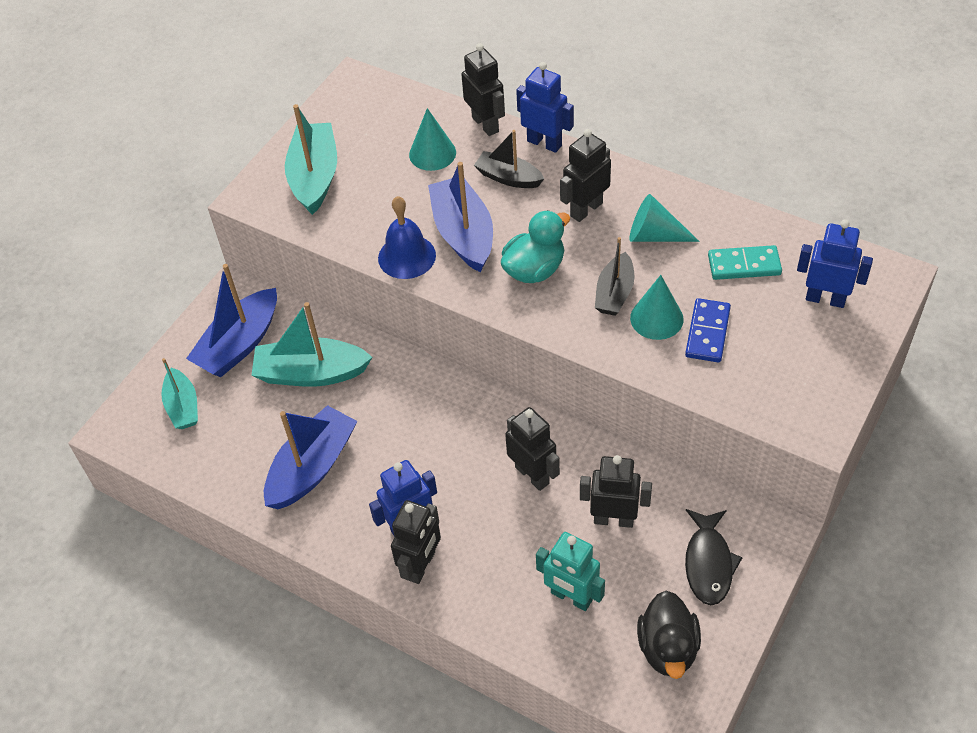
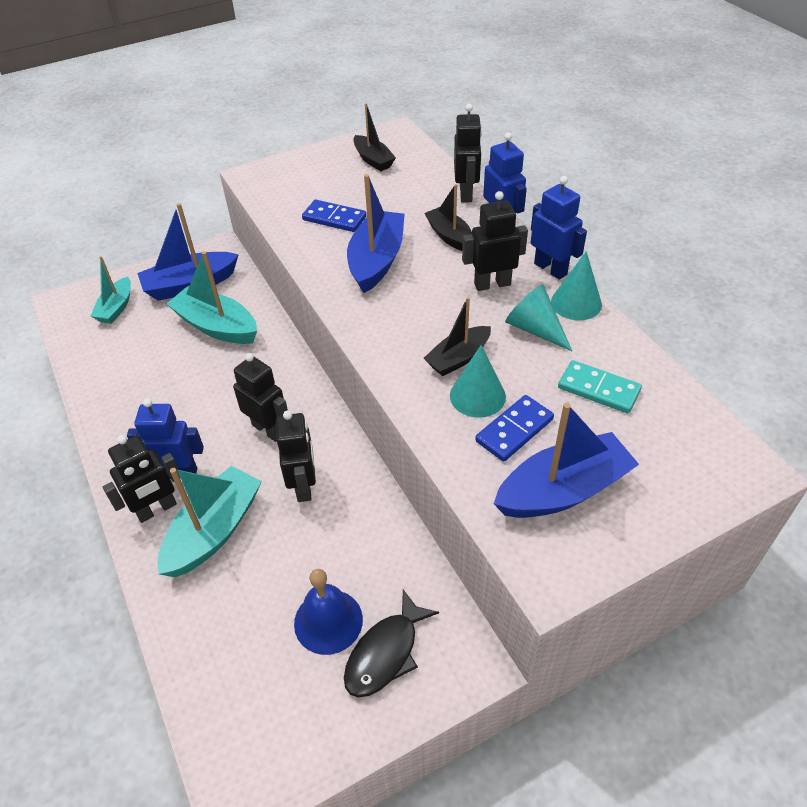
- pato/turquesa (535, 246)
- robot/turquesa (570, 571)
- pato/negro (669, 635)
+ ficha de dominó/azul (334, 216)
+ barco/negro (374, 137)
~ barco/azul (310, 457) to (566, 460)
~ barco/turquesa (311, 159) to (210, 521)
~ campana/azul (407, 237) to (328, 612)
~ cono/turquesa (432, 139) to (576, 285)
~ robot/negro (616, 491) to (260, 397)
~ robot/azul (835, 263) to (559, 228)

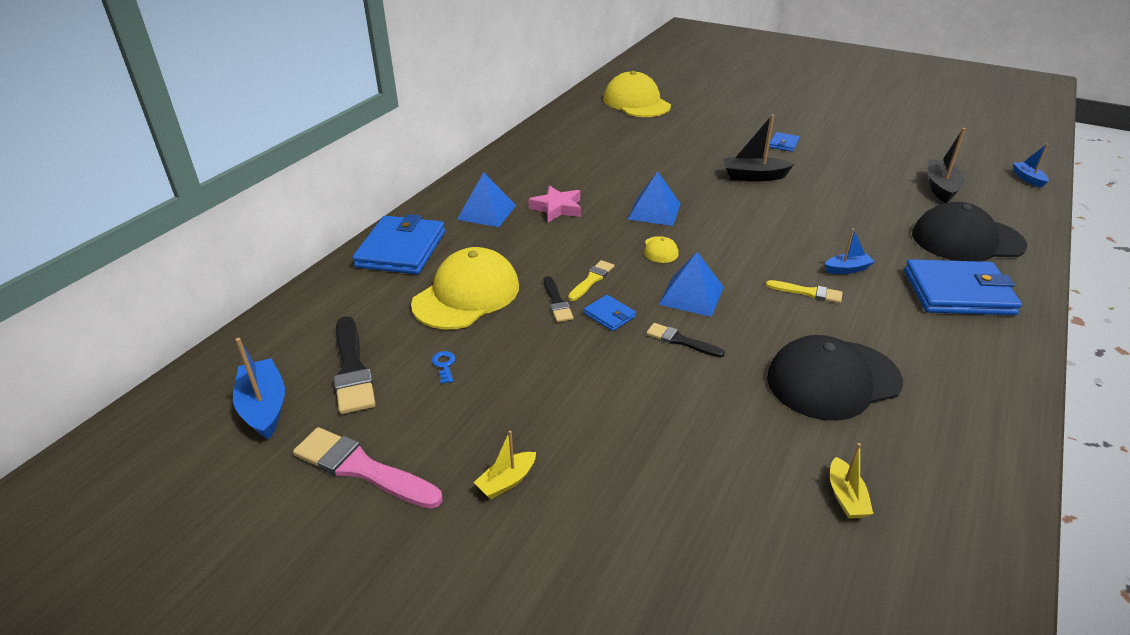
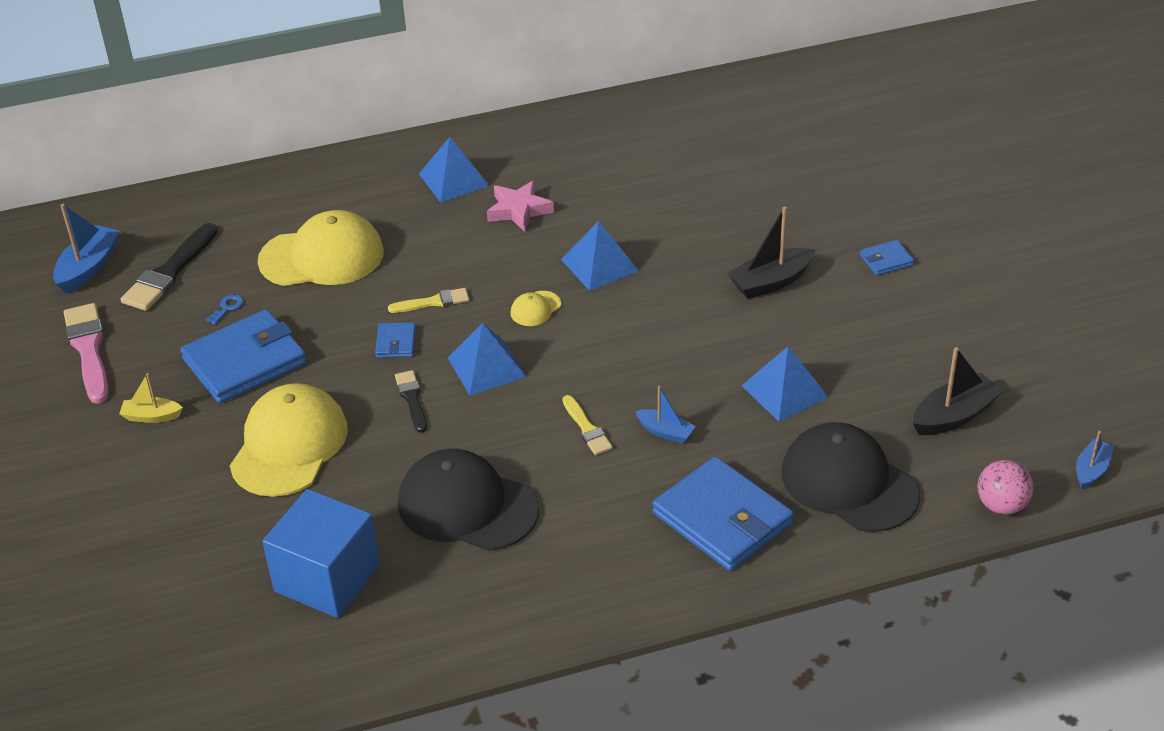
- pincel/negro (558, 299)
+ pirámide/azul (785, 384)
+ pelota/rosa (1005, 487)
~ cartera/azul (398, 244) to (243, 356)
~ gorra/amarillo (637, 94) to (289, 440)
~ barco/amarillo (851, 481) to cubo/azul (321, 553)
~ barco/negro (758, 147) = (771, 252) 75 degrees counterclockwise

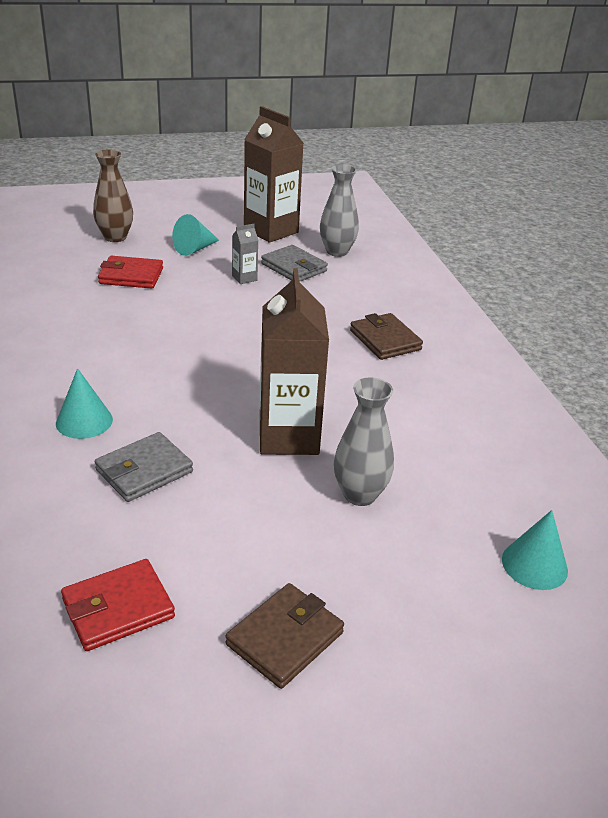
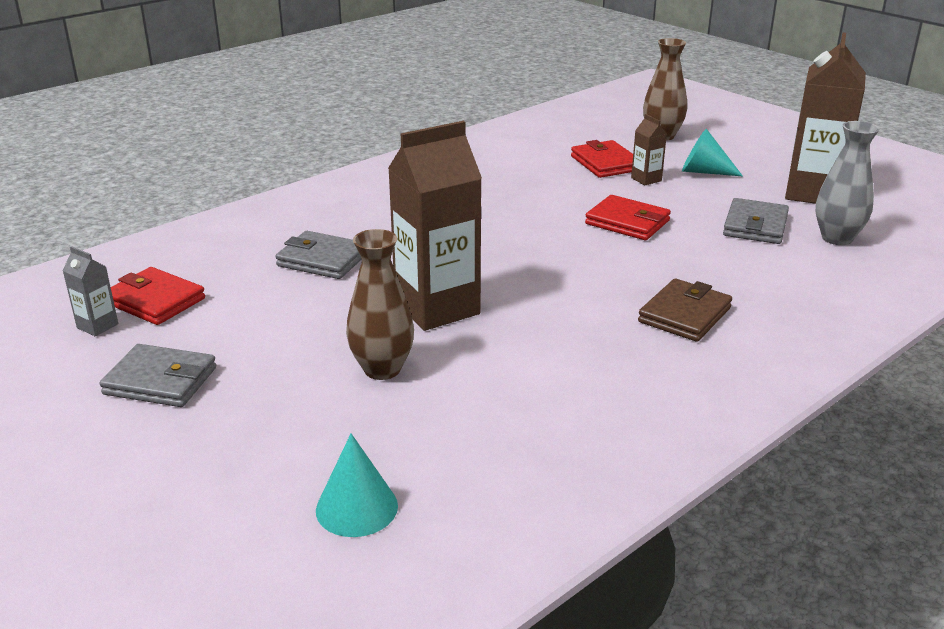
- cono/turquesa (84, 403)
+ cartera/rojo (628, 217)
+ cartón de leche/marrón (649, 150)
~ cartón de leche/gris (245, 254) to (90, 291)
~ cartera/marrón (285, 636) to cartera/gris (157, 375)
~ florero/gris (364, 441) to florero/marrón (380, 304)

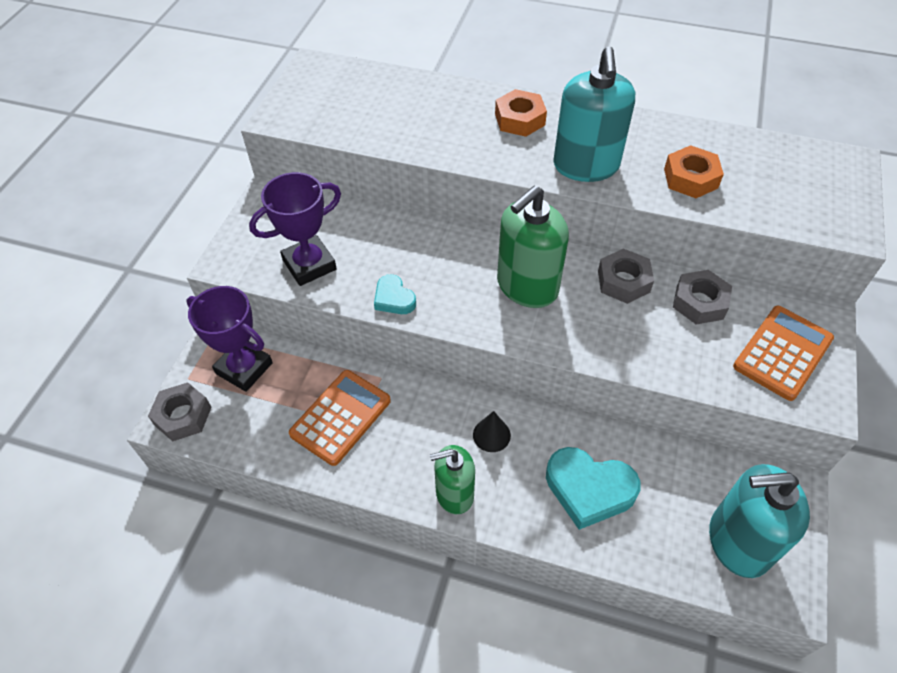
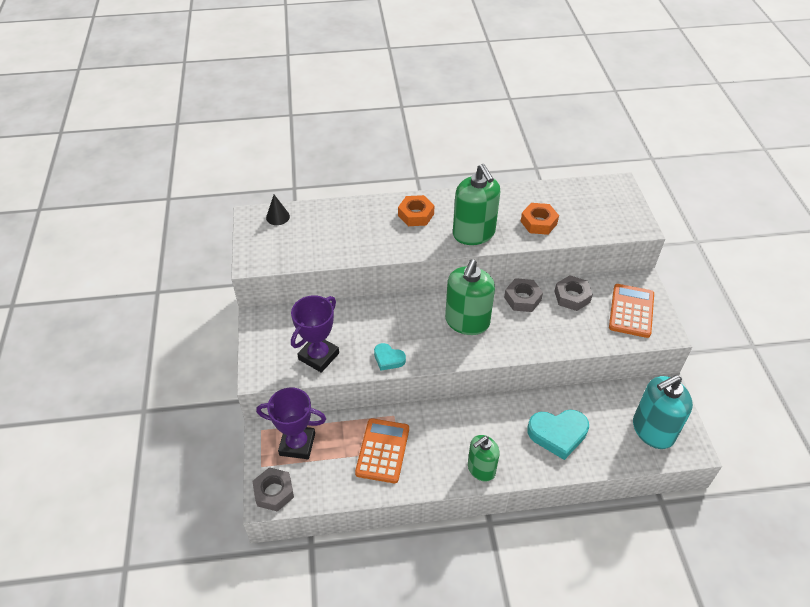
~ cono/negro (492, 431) to (278, 210)
~ dispensador de jabón/turquesa (594, 114) to dispensador de jabón/verde (476, 204)

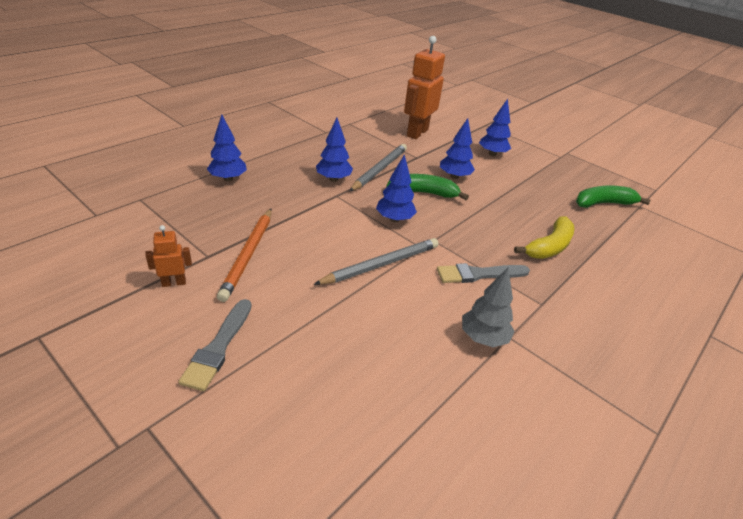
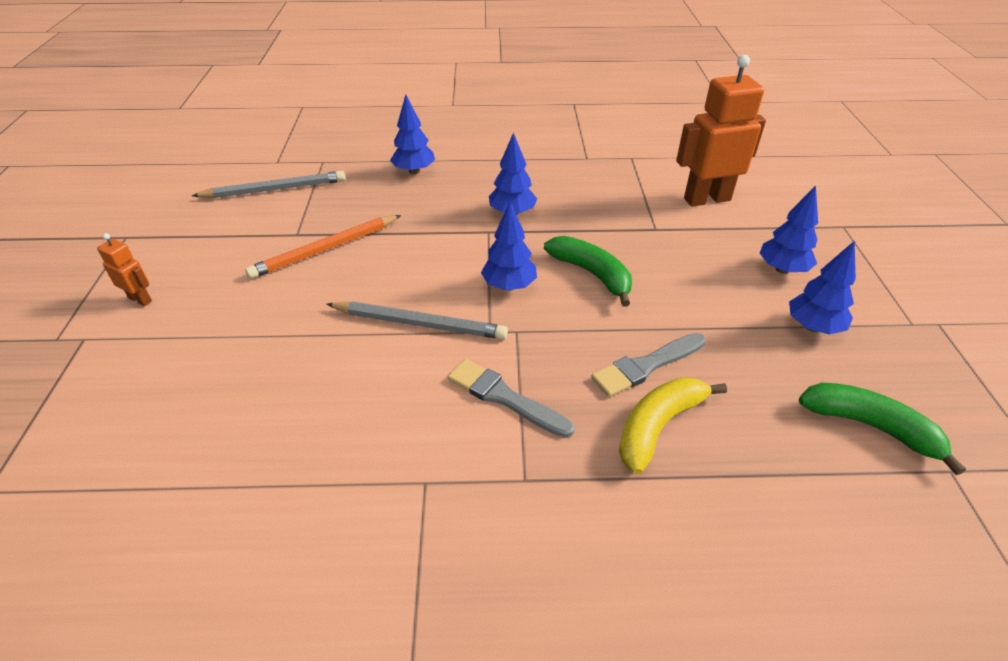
- árbol/gris (488, 307)
~ robot/naranja (168, 256) to (124, 269)
~ pincel/gris (215, 345) to (648, 365)
~ lápiz/gris (378, 168) to (269, 184)
~ árbol/azul (457, 148) to (822, 288)
~ plátano/amarillo (544, 238) = (673, 425) 135 degrees clockwise

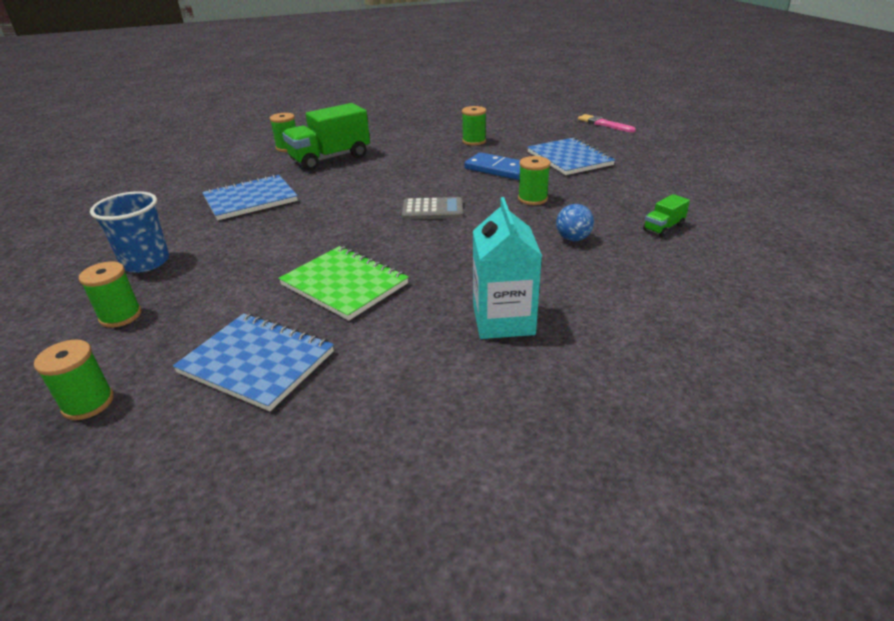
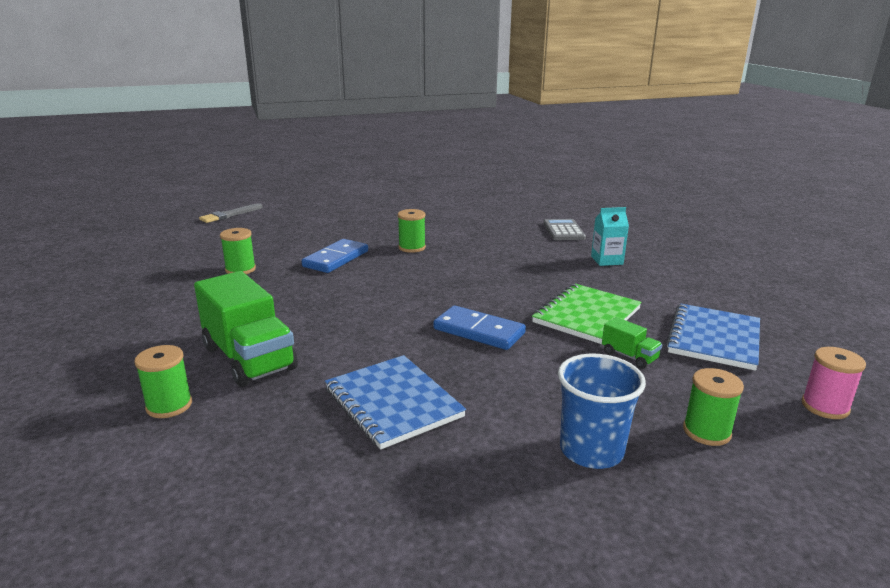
- cuaderno/azul (571, 156)
- pelota/azul (575, 222)
+ ficha de dominó/azul (479, 327)
~ calculadora/gris (432, 208) to (565, 229)
~ camión/verde (666, 215) to (632, 343)
~ carrete/verde (74, 380) to carrete/rosa (833, 383)
~ pincel/rosa (607, 123) to pincel/gris (230, 213)
~ cartón de leche/turquesa (507, 268) = (610, 236) x0.66

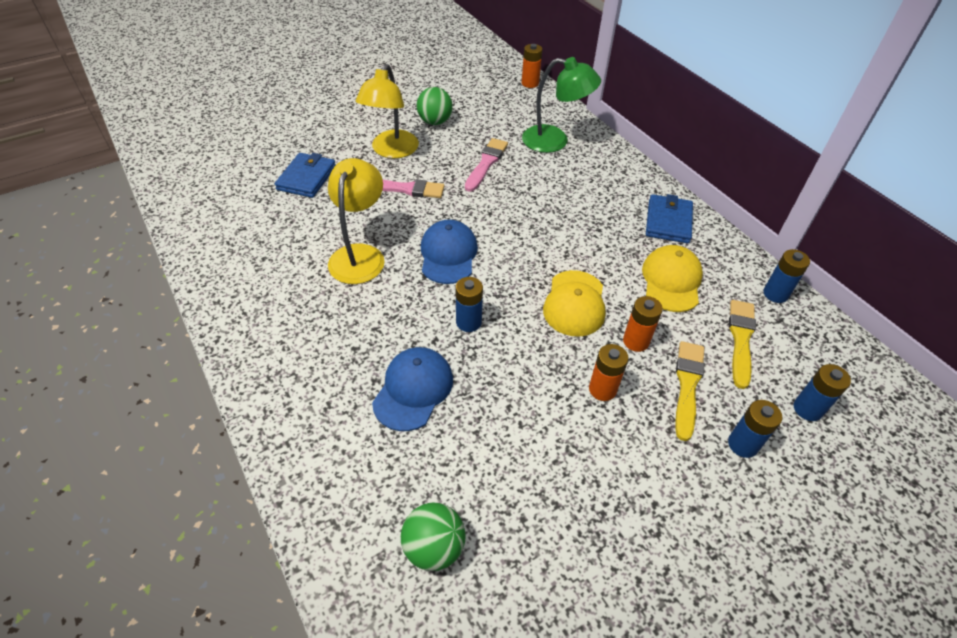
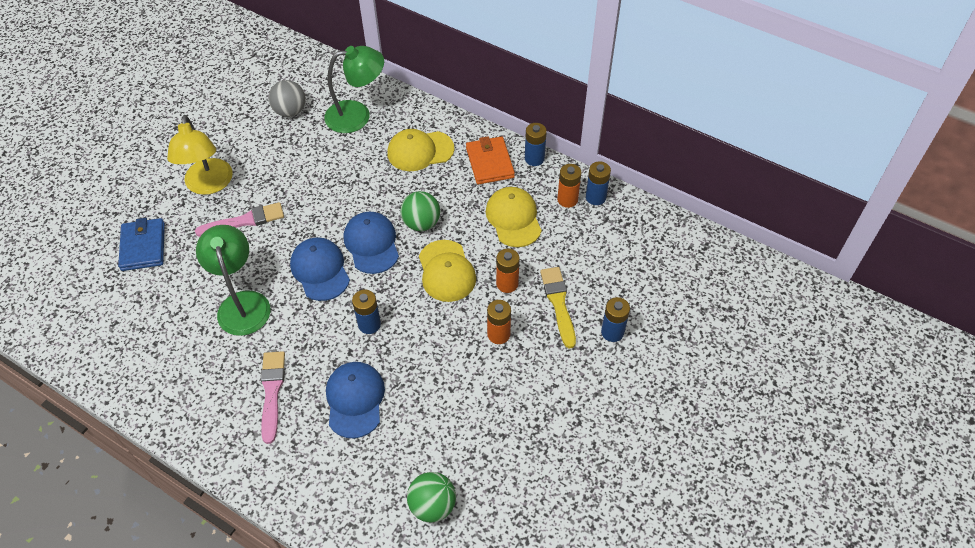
- pincel/amarillo (742, 344)
+ pelota/gris (287, 98)
+ gorra/azul (371, 243)
+ gorra/amarillo (420, 150)
~ pelota/verde (435, 106) to (420, 211)
~ pincel/rosa (486, 165) to (273, 397)
~ pila/naranja (532, 66) to (569, 186)
~ pila/azul (822, 392) to (536, 144)
~ lámpara/amarillo (356, 221) to lámpara/verde (233, 280)
~ cartera/azul (669, 219) to cartera/naranja (490, 160)

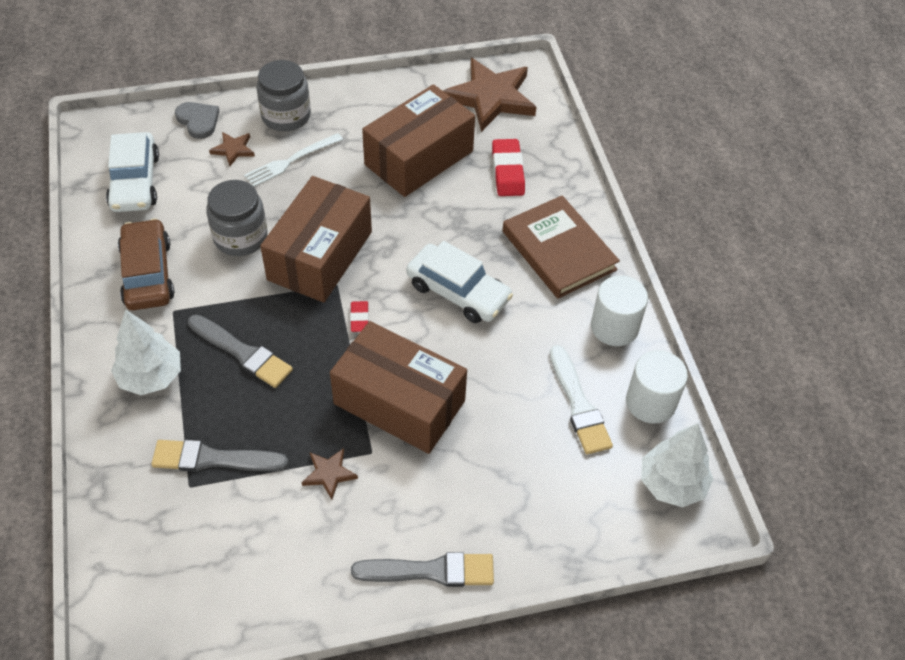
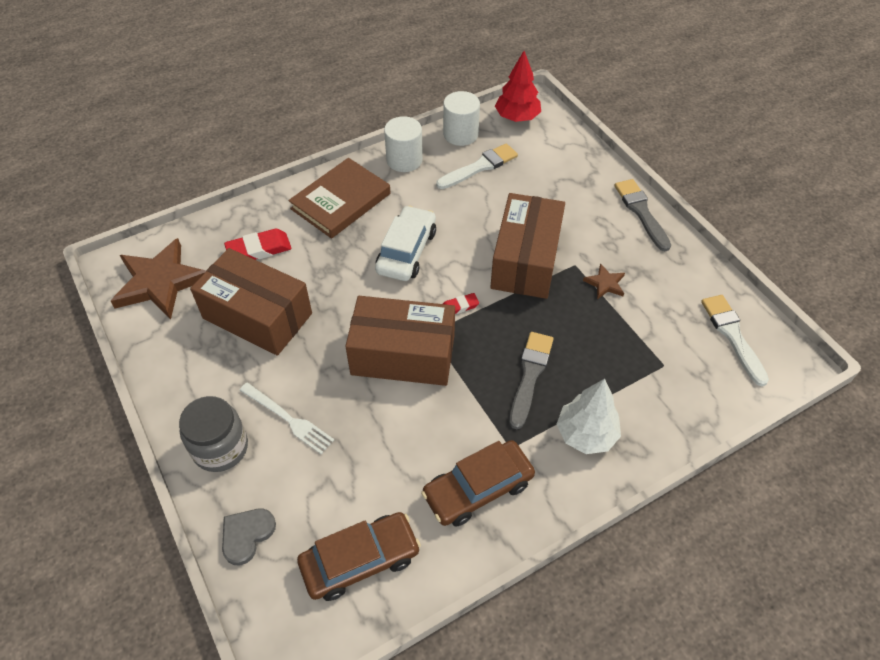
- pincel/gris (219, 456)
- tarro/gris (237, 218)
- estrella/marrón (232, 149)
+ pincel/blanco (735, 340)
~ coche/blanco (132, 172) to coche/marrón (359, 556)
~ árbol/blanco (677, 465) to árbol/rojo (518, 86)

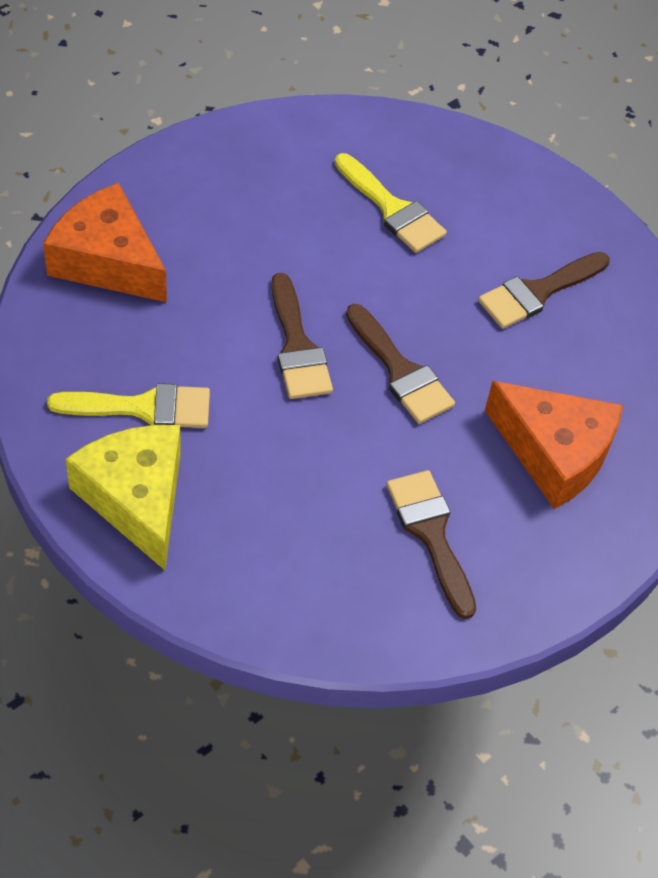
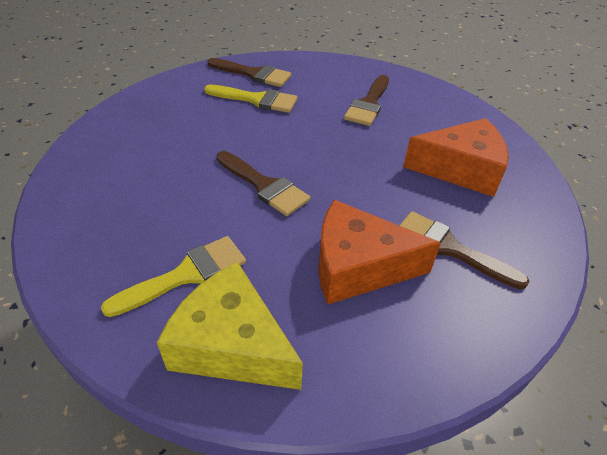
~ queso/naranja (105, 242) to (379, 252)
~ pincel/marrón (400, 364) to (249, 72)

